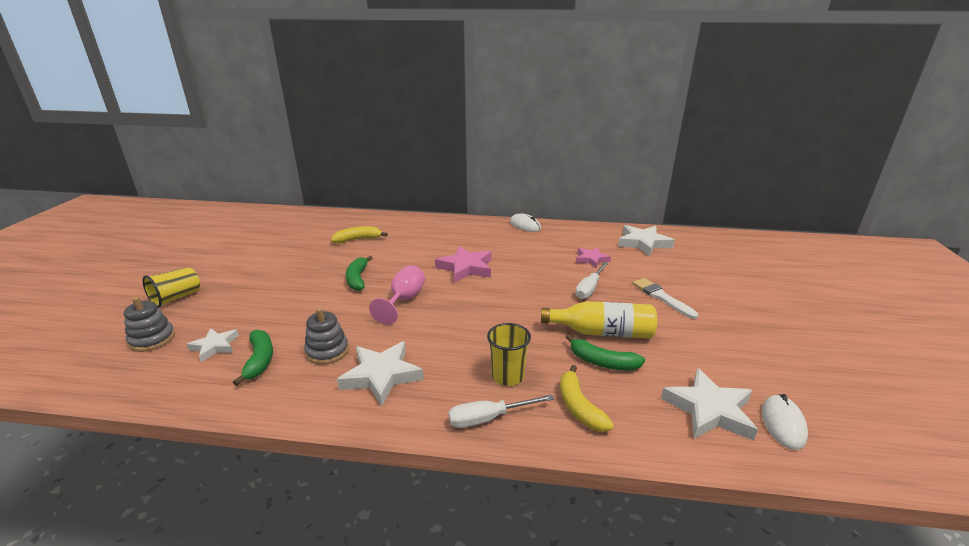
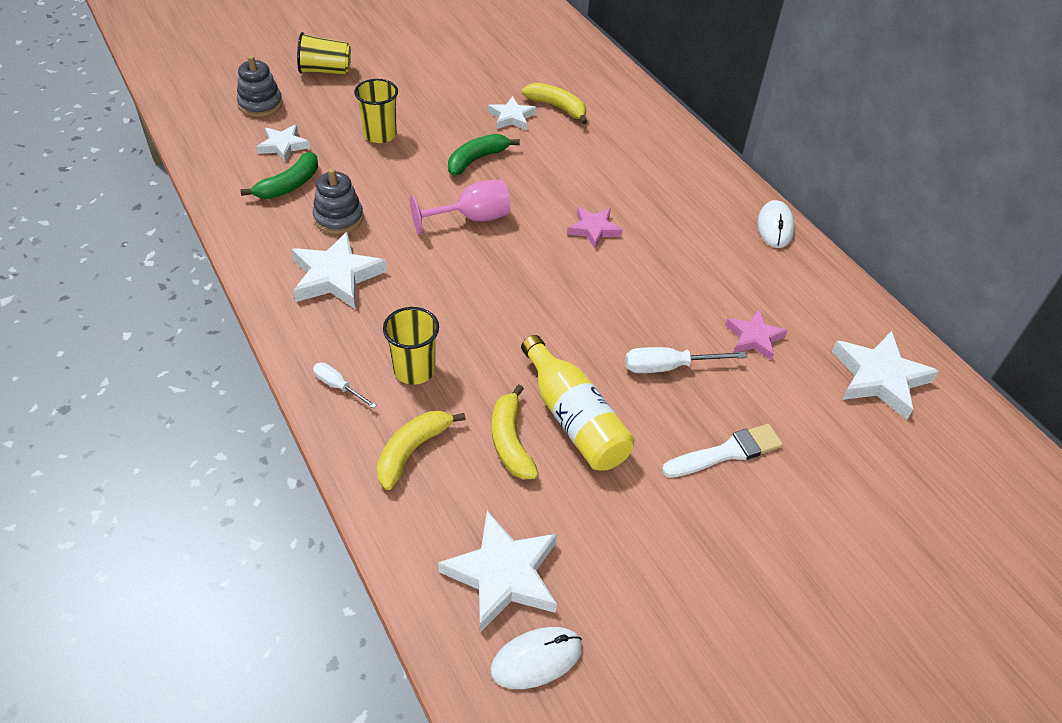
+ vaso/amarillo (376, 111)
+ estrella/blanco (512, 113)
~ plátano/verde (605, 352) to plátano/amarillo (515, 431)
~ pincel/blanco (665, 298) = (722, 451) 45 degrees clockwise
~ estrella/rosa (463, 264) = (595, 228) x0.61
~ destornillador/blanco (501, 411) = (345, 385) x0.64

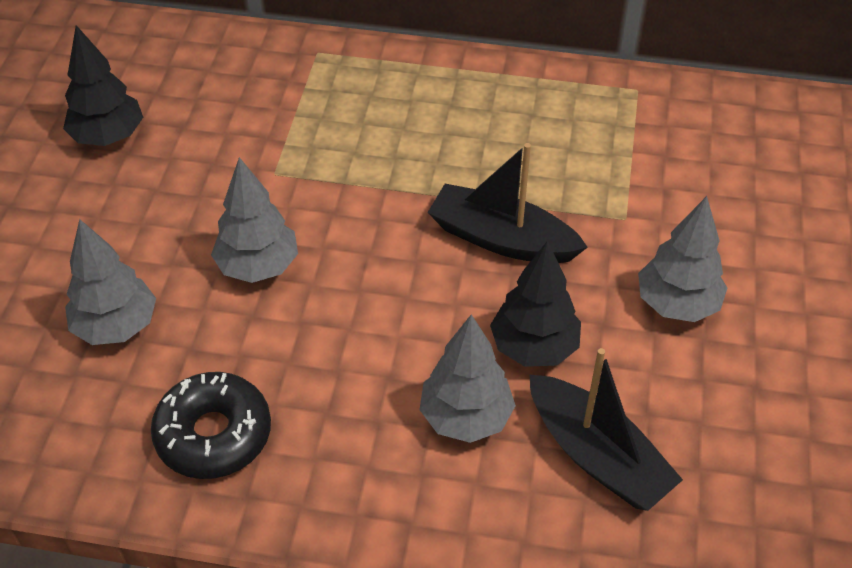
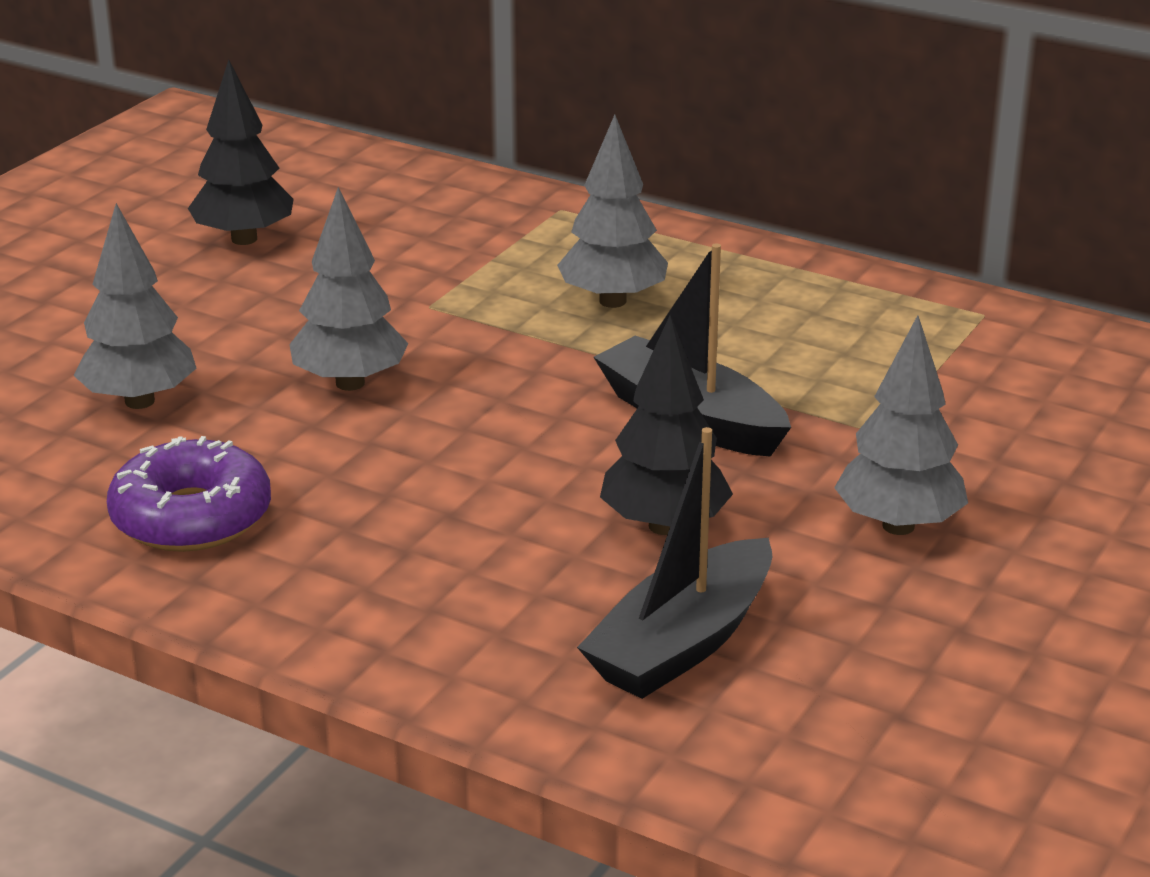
~ árbol/gris (467, 378) to (612, 211)
~ rosquilla/negro (211, 425) to rosquilla/morado (189, 494)
~ barco/negro (606, 429) = (674, 563) 60 degrees clockwise

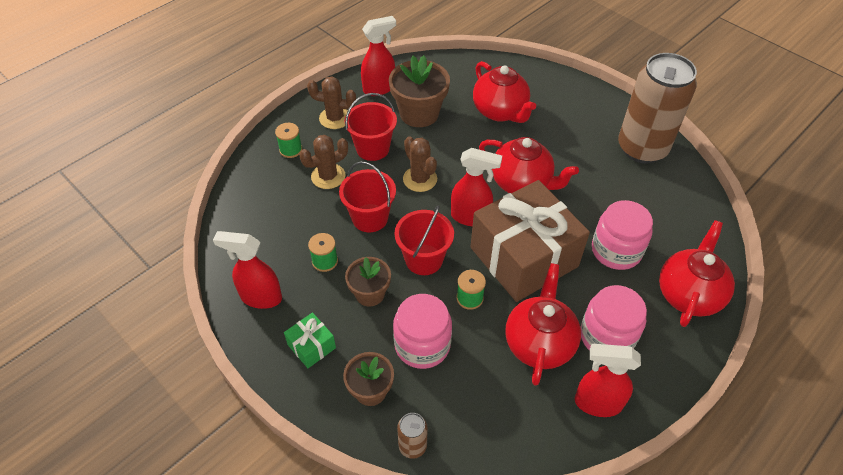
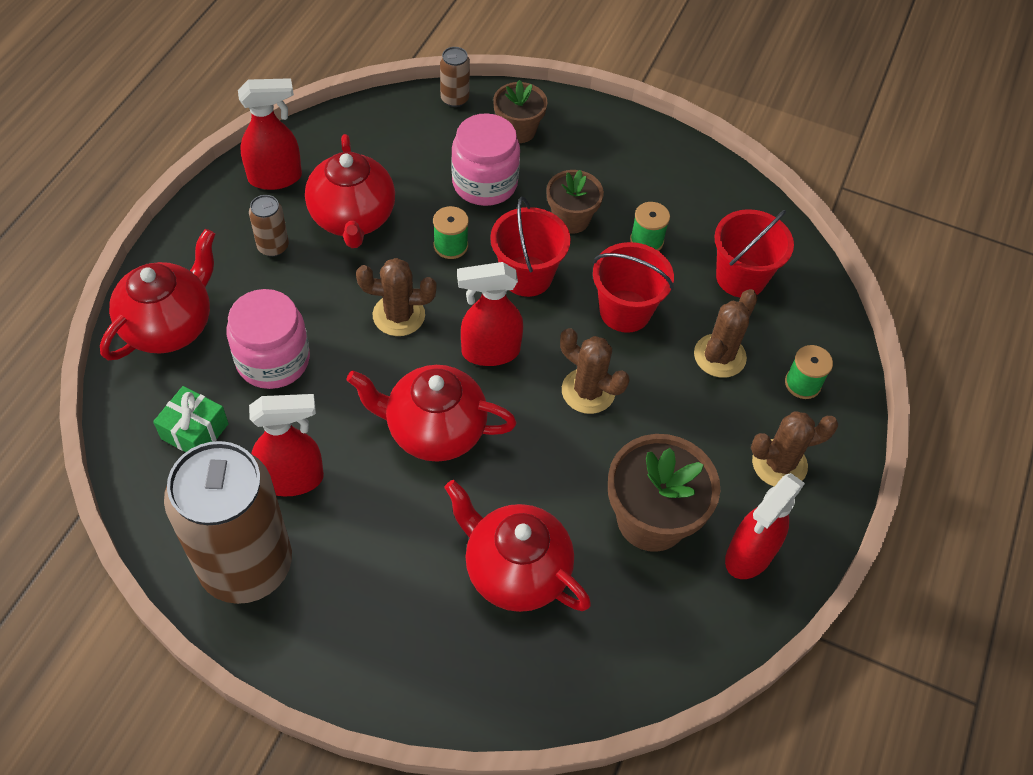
~ pulverizador/rojo (247, 270) to (286, 445)
~ regalo/verde (310, 340) to (191, 419)
~ balde/rojo (371, 127) to (754, 253)
~ regalo/marrón (530, 241) to cactus/marrón (396, 297)
~ tarro/rosa (613, 318) to lata/marrón (269, 226)
~ tetera/rojo (697, 273) = (157, 294) 150 degrees counterclockwise

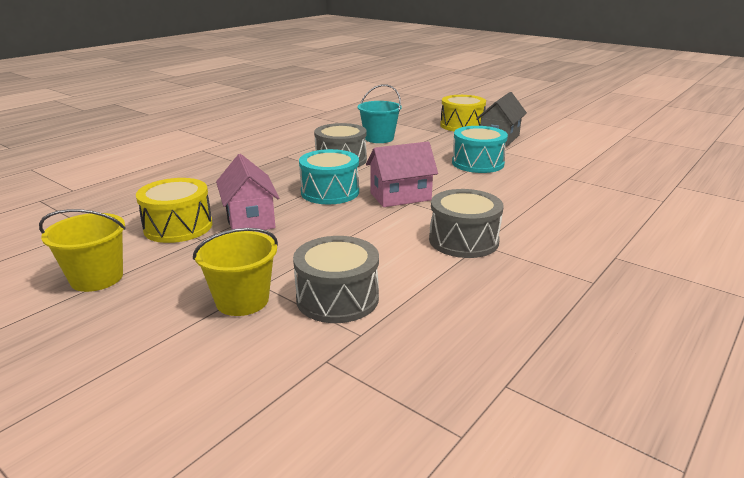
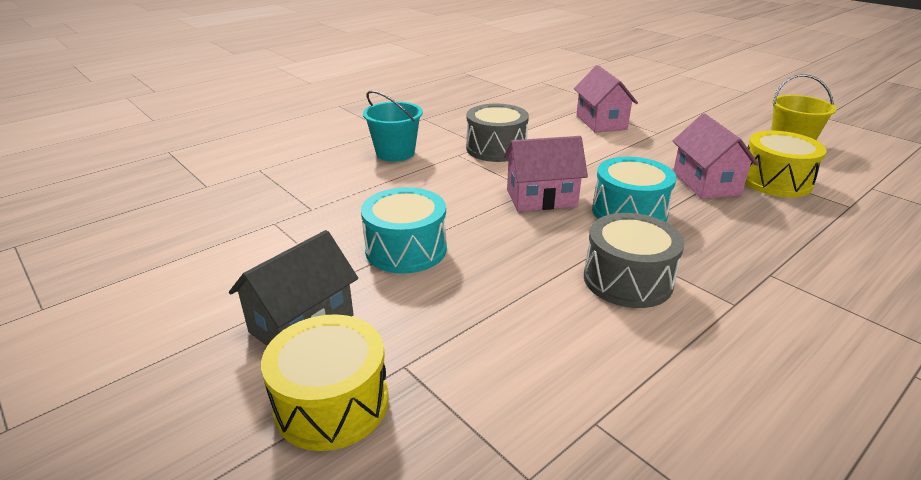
- balde/amarillo (235, 272)
~ balde/turquesa (379, 113) to (393, 126)
~ tambor/gris (336, 279) to casa/rosa (606, 99)

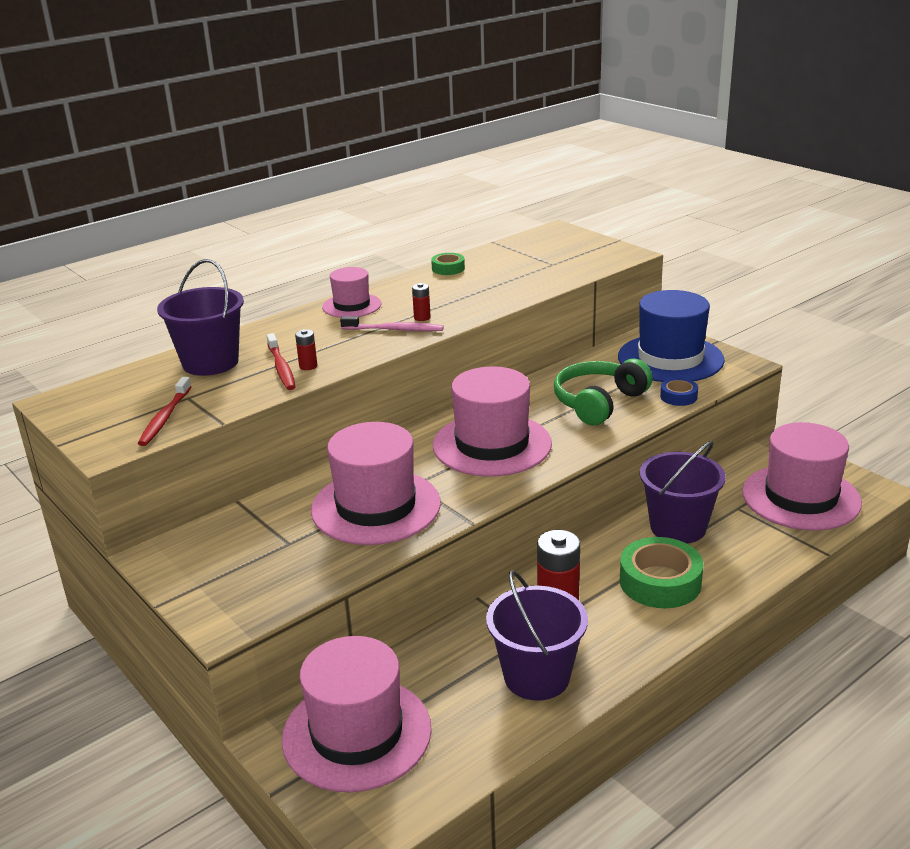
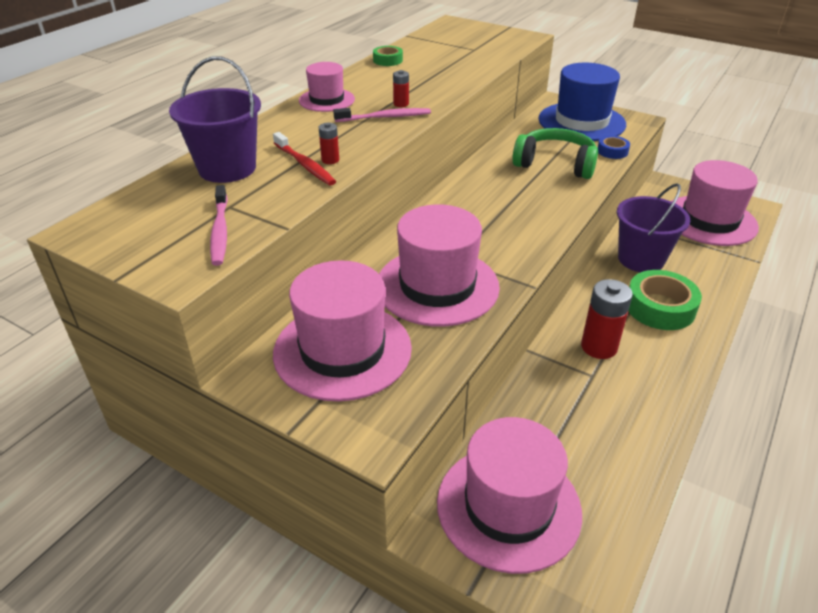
- balde/morado (537, 635)
~ sombrero/rosa (492, 421) to (342, 330)
~ cepillo de dientes/rojo (165, 411) to cepillo de dientes/rosa (219, 225)
~ auriculares/verde (603, 392) = (555, 153) 90 degrees clockwise

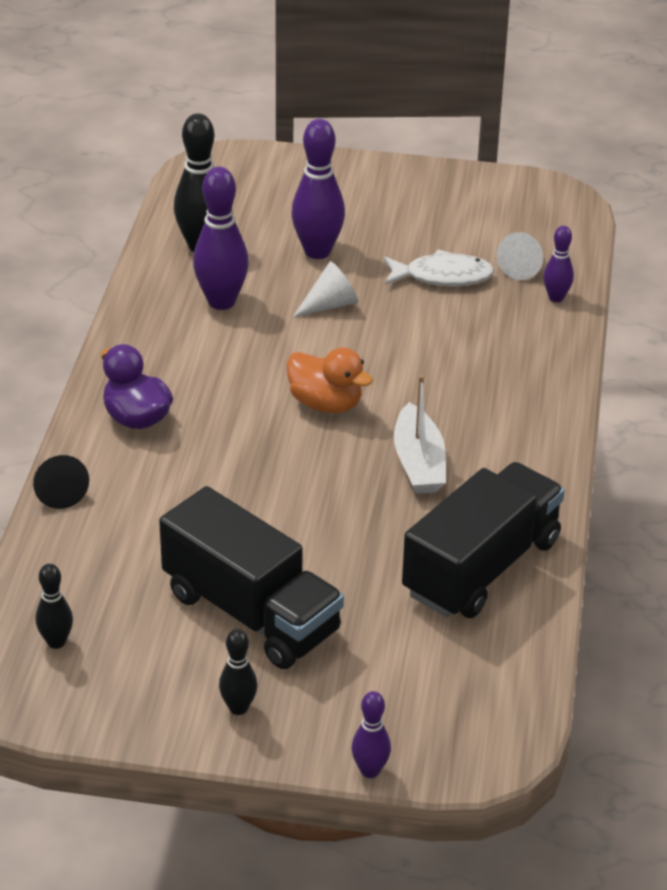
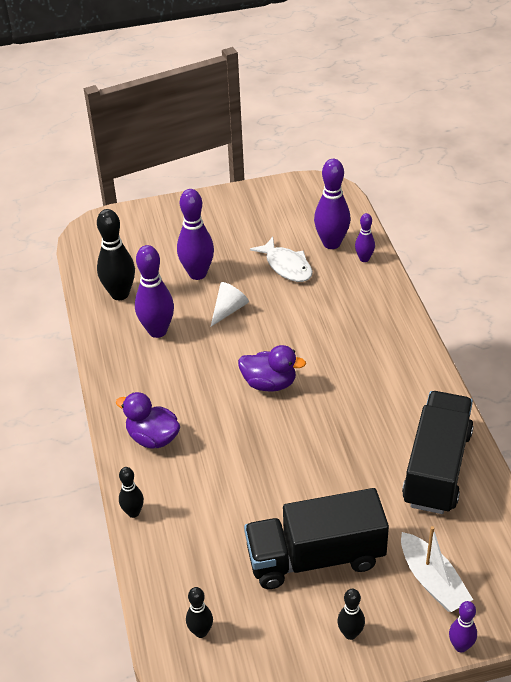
~ barco/blanco (420, 434) to (437, 569)
~ cono/negro (61, 482) to bolo/negro (131, 492)
~ cono/blanco (520, 256) to bolo/morado (332, 204)
~ pato/naranja (330, 380) to pato/morado (272, 368)
~ camión/negro (251, 577) = (316, 538) 150 degrees clockwise
~ pez/blanco (439, 267) = (281, 259) 75 degrees clockwise

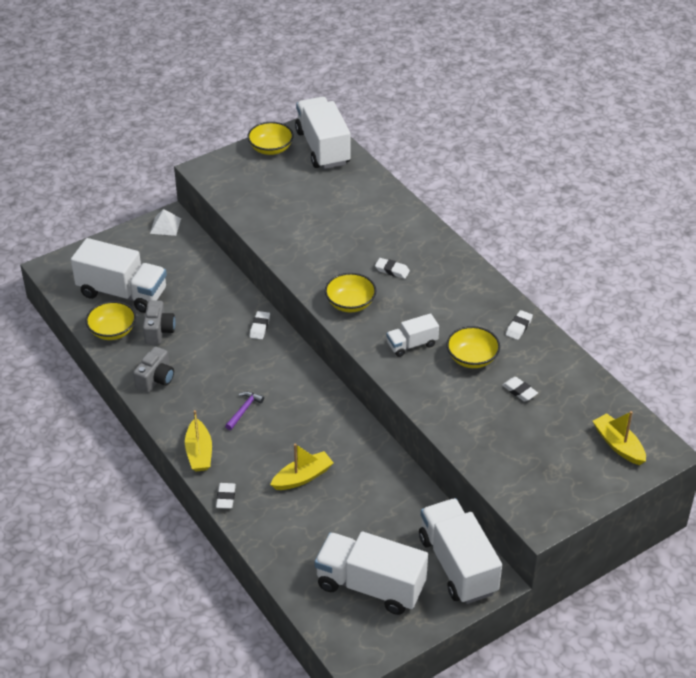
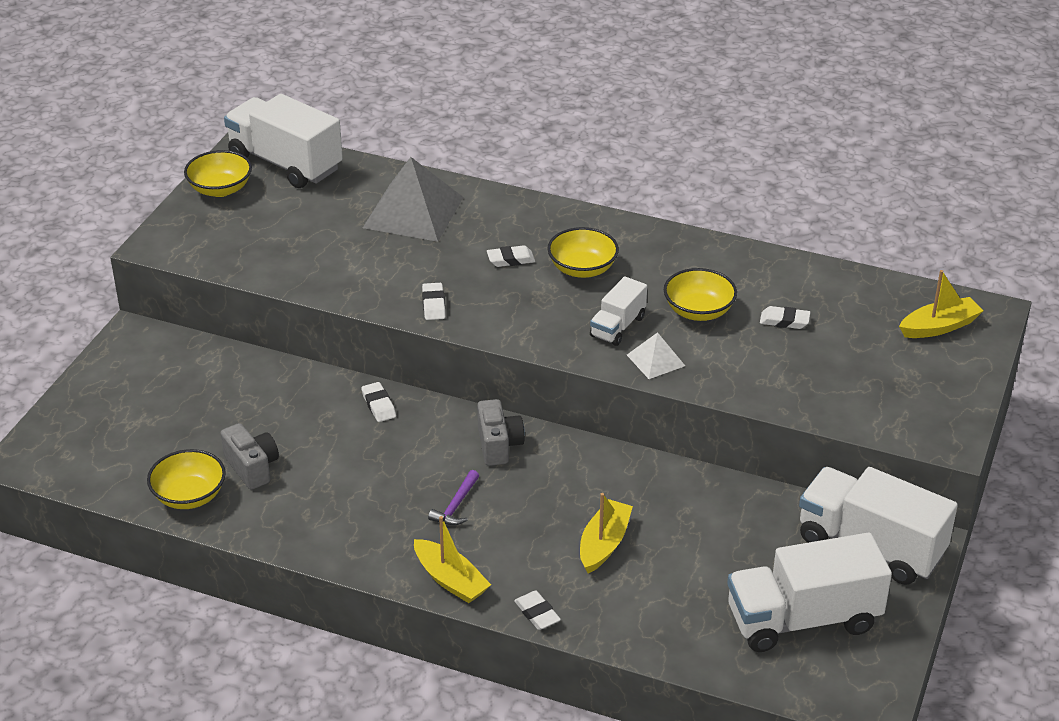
- camión/blanco (119, 275)
+ pirámide/gris (413, 199)
~ cámara/gris (153, 369) to (501, 432)
~ pirámide/blanco (165, 222) to (656, 355)
~ cuenco/amarillo (350, 292) to (583, 252)
~ goma de borrar/blanco (519, 325) to (434, 301)
~ martillo/morado (244, 411) = (453, 497) 150 degrees counterclockwise
~ barco/amarillo (619, 438) = (941, 304) 135 degrees clockwise

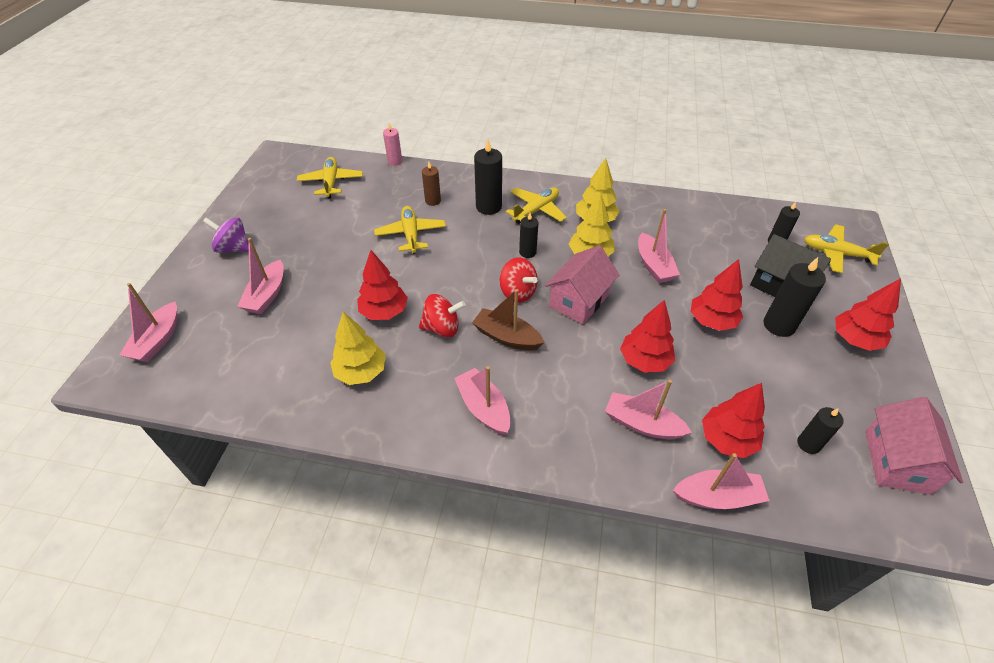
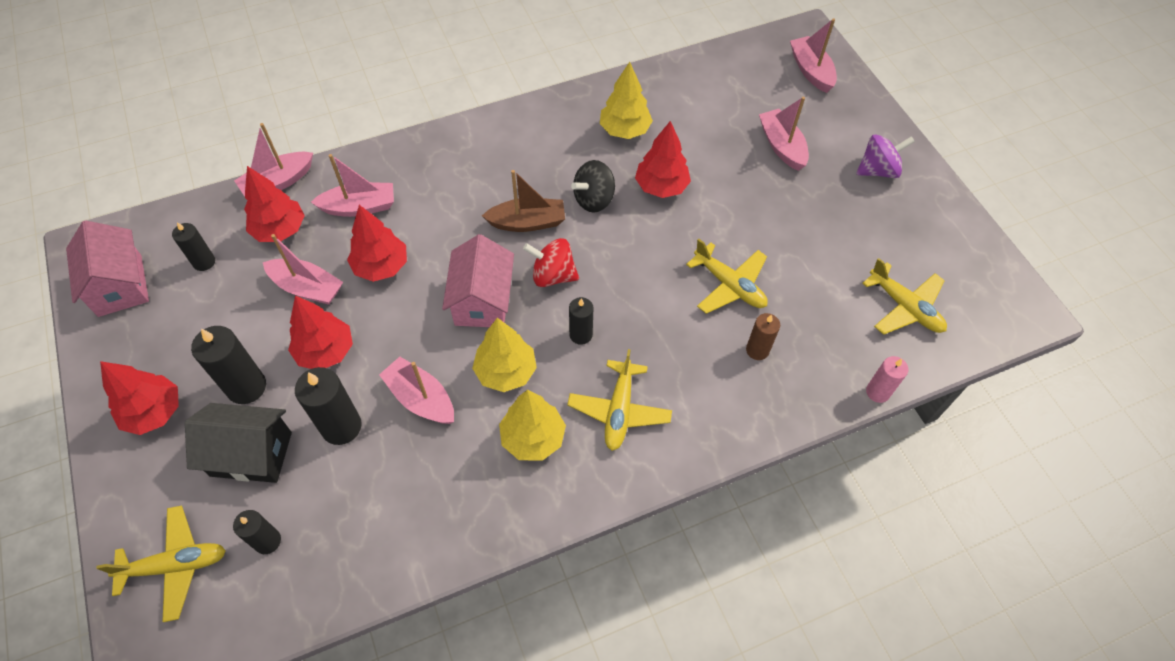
~ barco/rosa (482, 400) to (303, 269)
~ vela/negro (488, 177) to (328, 406)
~ peonza/rojo (442, 315) to peonza/negro (593, 186)

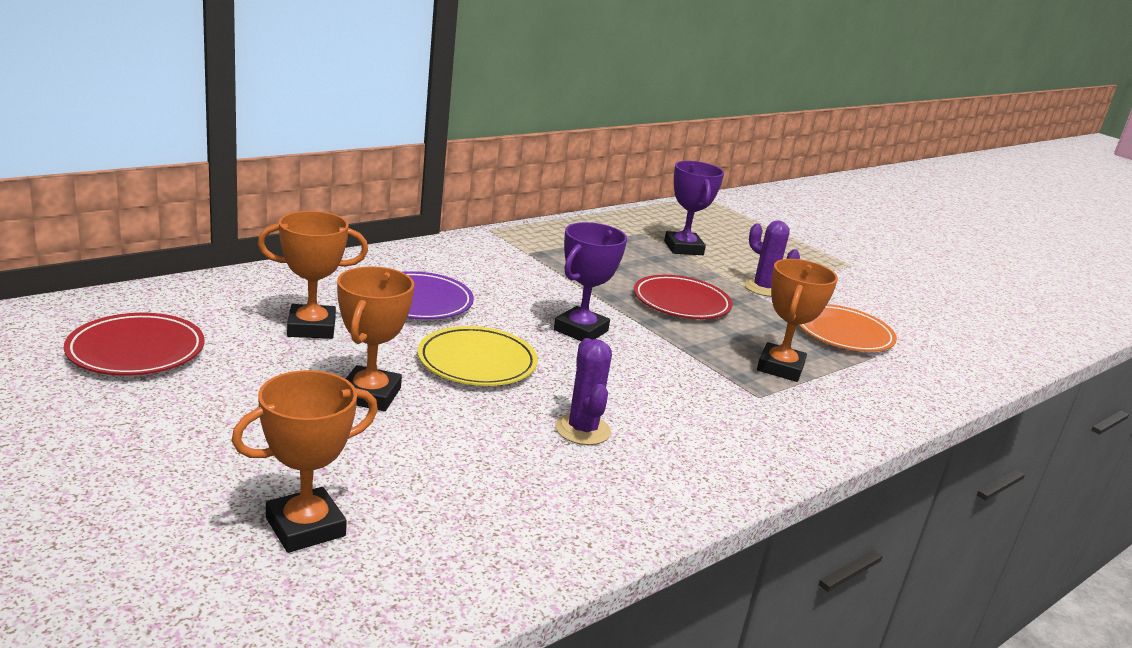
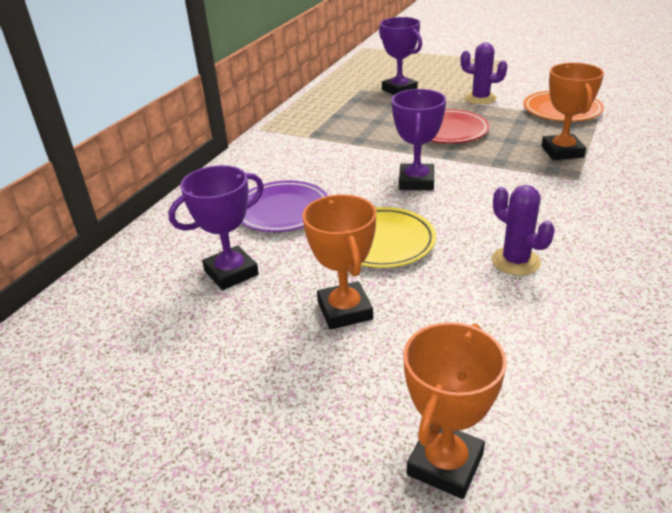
- plato/rojo (134, 344)
~ trofeo/naranja (313, 275) to trofeo/morado (216, 227)

